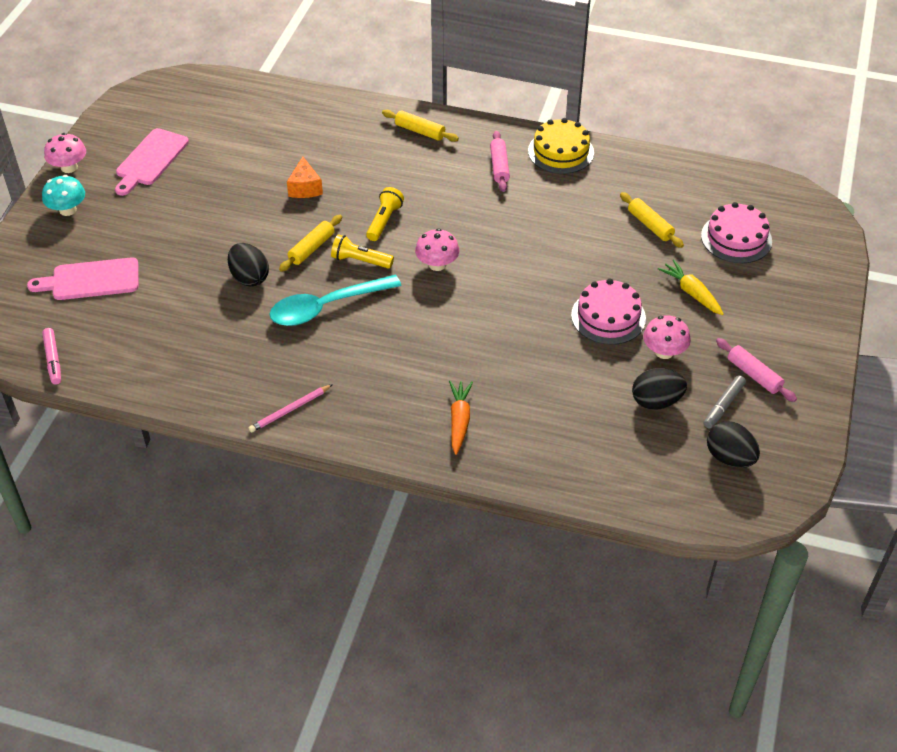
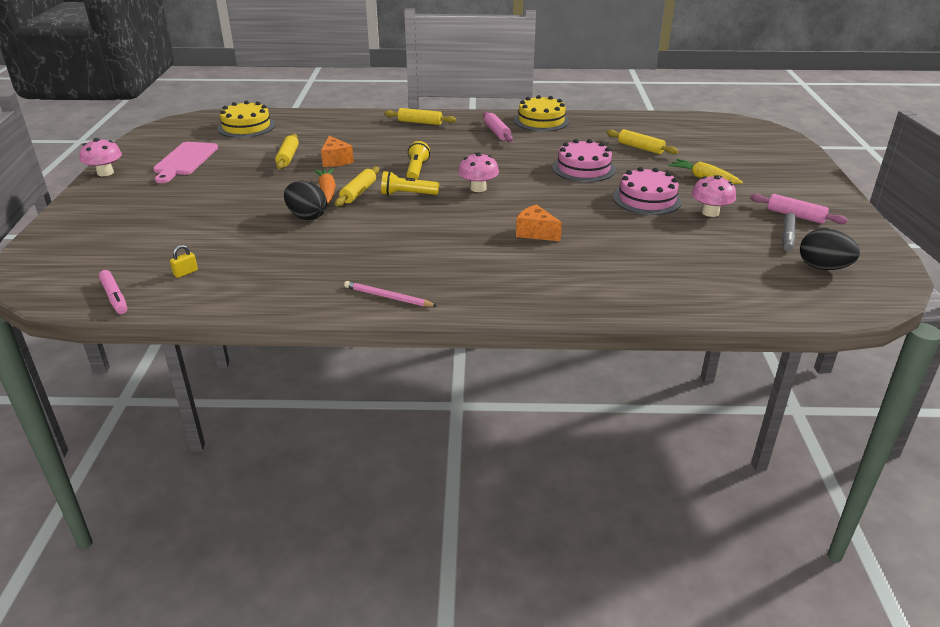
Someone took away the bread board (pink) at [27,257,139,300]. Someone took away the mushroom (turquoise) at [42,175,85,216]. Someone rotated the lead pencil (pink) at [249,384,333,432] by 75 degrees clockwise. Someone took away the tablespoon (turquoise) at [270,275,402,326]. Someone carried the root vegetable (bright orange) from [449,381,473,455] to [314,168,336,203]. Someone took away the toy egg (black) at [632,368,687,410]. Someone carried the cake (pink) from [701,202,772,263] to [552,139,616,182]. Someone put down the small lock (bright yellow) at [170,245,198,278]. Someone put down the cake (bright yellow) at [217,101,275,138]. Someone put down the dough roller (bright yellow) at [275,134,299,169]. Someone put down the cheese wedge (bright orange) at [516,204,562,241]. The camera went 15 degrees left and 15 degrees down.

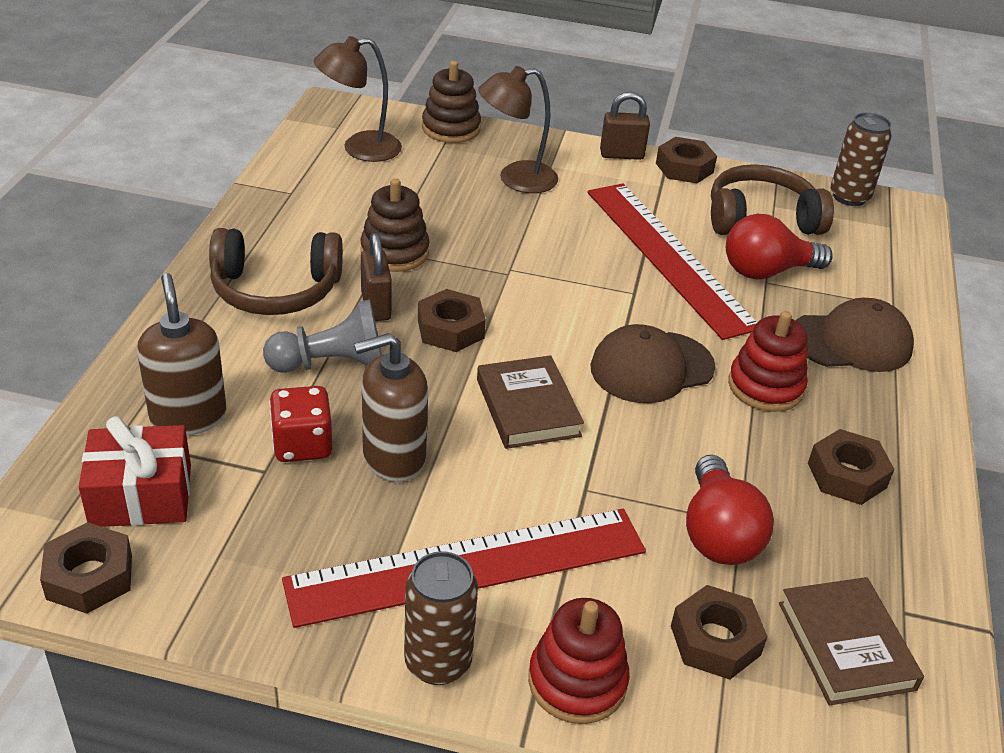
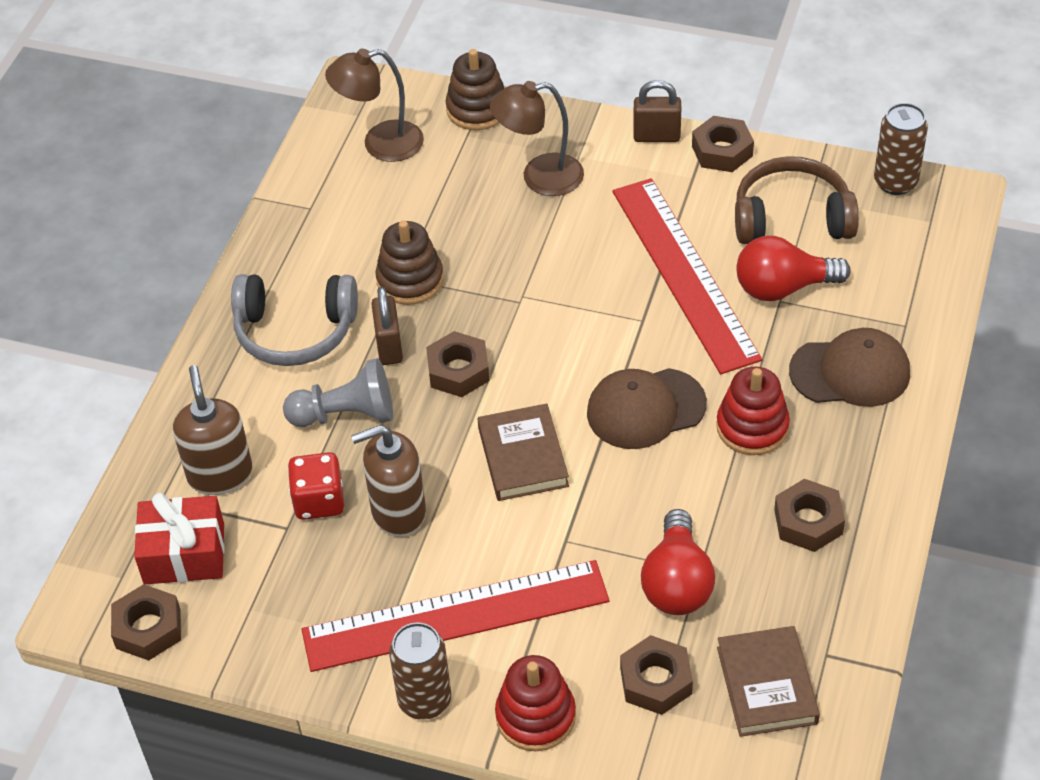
Someone repainted the headset (brown) at [209,228,343,315], which became the headset (ash-grey) at [231,274,358,366]. The camera went 10 degrees right and 10 degrees up.

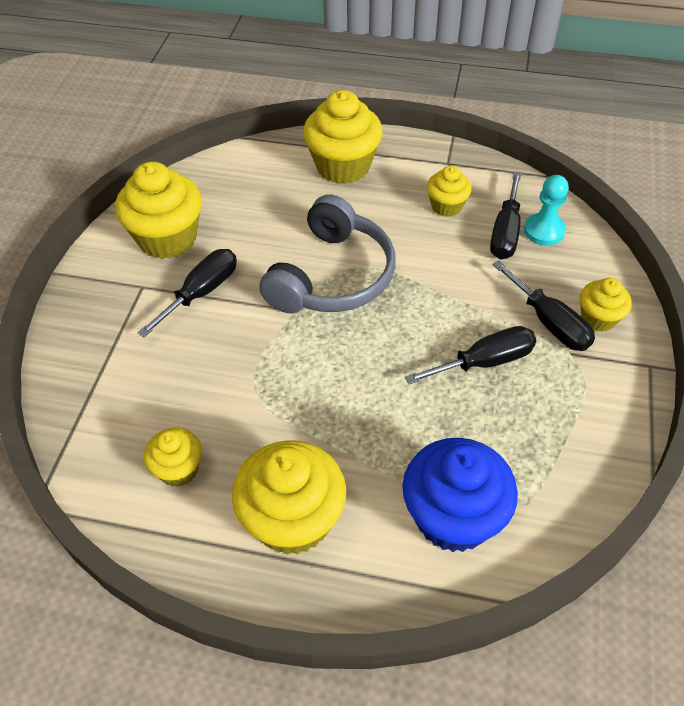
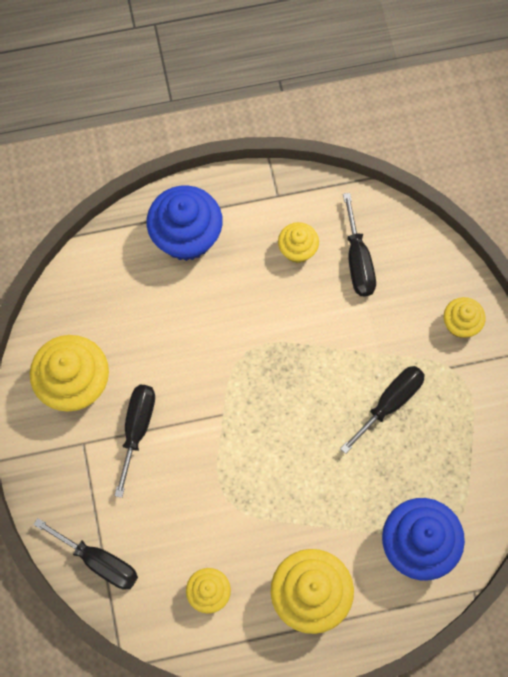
Someone took away the headset (ash-grey) at [259,195,395,314]. Someone repainted the fairy cake (bright yellow) at [303,90,383,184], which became the fairy cake (blue) at [147,185,223,261]. Someone carried the hand screwdriver (black) from [492,260,595,351] to [33,518,138,590]. Someone took away the pawn (turquoise) at [524,175,569,246]. The camera went 25 degrees left and 20 degrees up.

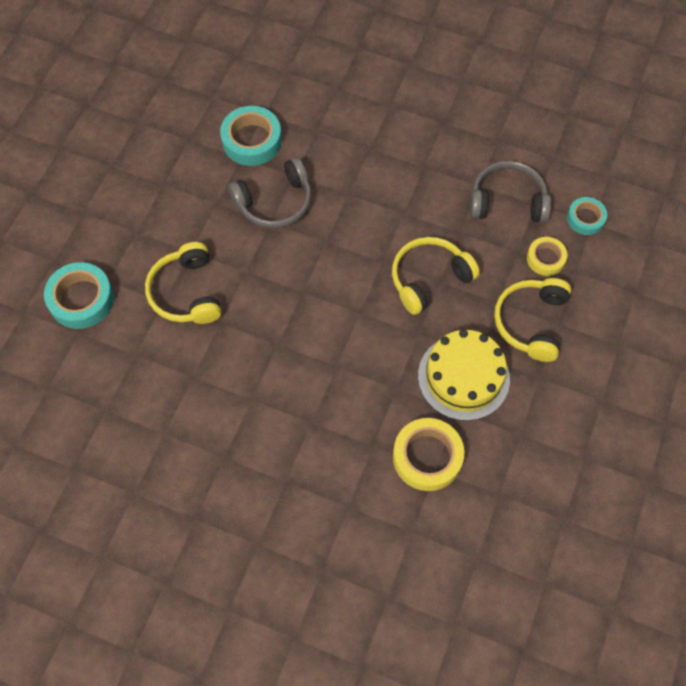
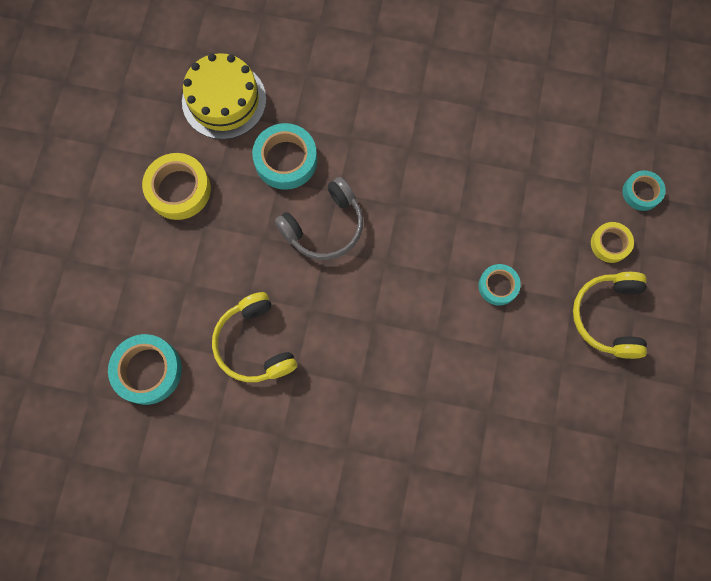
Someone swapped the headset (bright yellow) at [392,237,480,315] for the sticky tape (turquoise) at [479,264,521,306]. Someone carried the sticky tape (bright yellow) from [393,418,464,491] to [142,153,211,220]. Someone carried the cake (bright yellow) from [418,329,510,421] to [182,53,266,139]. Someone took away the headset (ash-grey) at [470,161,551,223]. The camera went 10 degrees left and 10 degrees up.

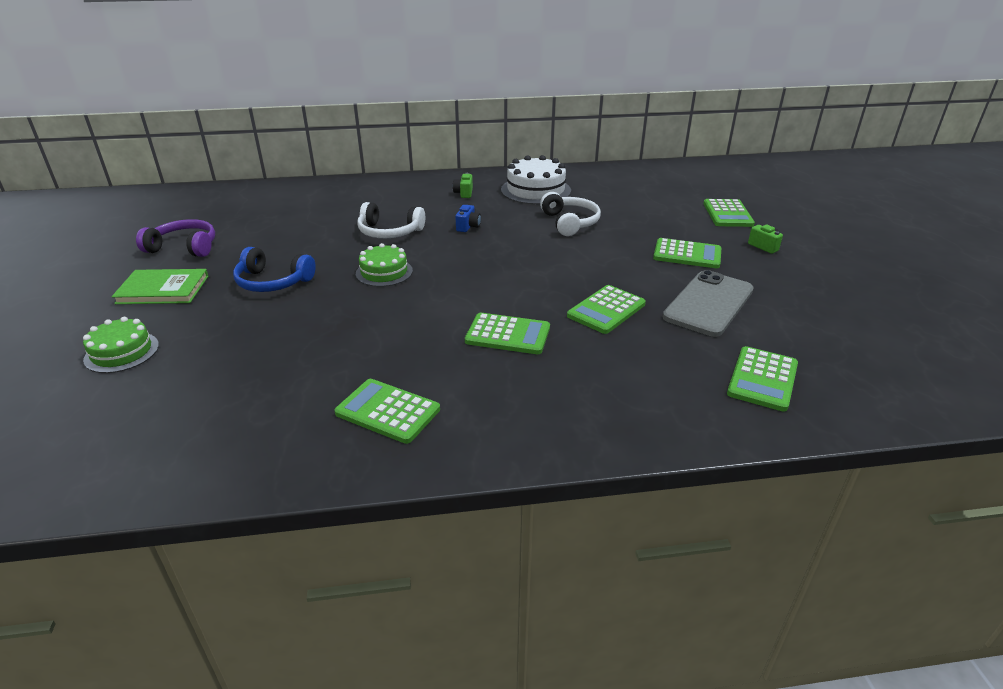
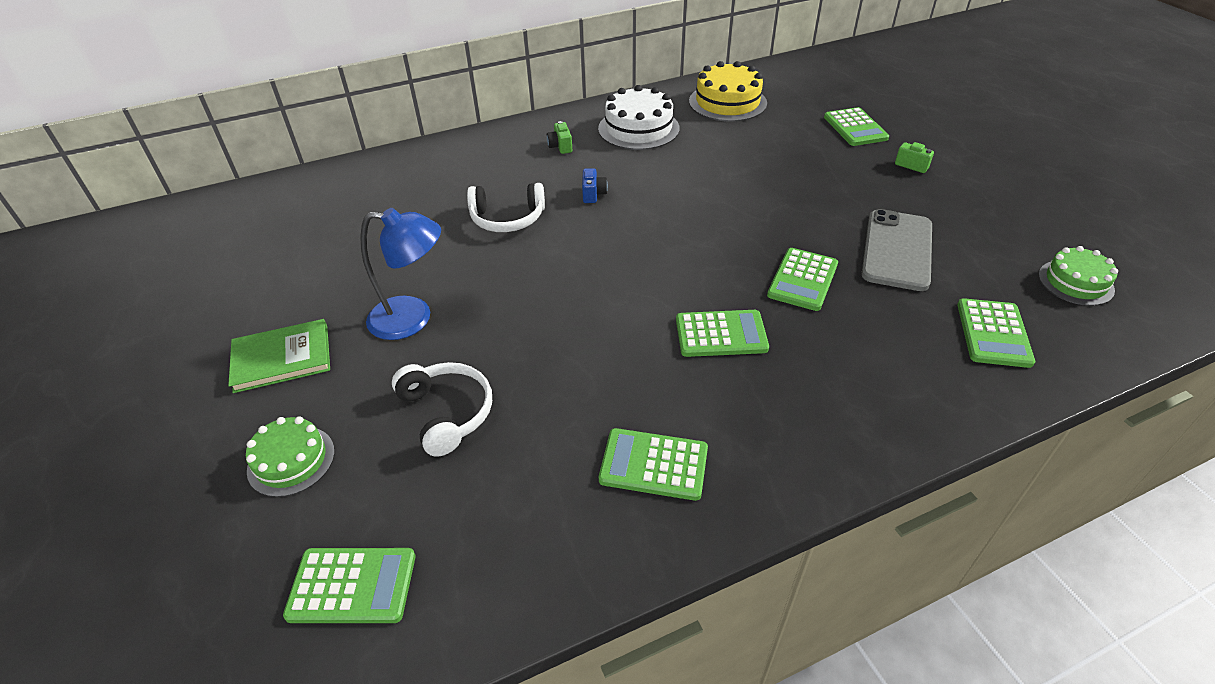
Someone took away the headset (purple) at [136,219,215,257]. Someone swapped the headset (blue) at [233,247,316,292] for the reading lamp (blue) at [360,208,441,340]. Someone carried the cake (emerald) from [356,243,413,287] to [1038,246,1118,306]. Someone carried the headset (snow-white) from [540,192,601,236] to [392,362,492,457]. Someone carried the calculator (emerald) from [653,238,721,268] to [283,548,416,623]. Someone put down the cake (bright yellow) at [689,61,767,122]. The camera went 15 degrees left and 10 degrees up.

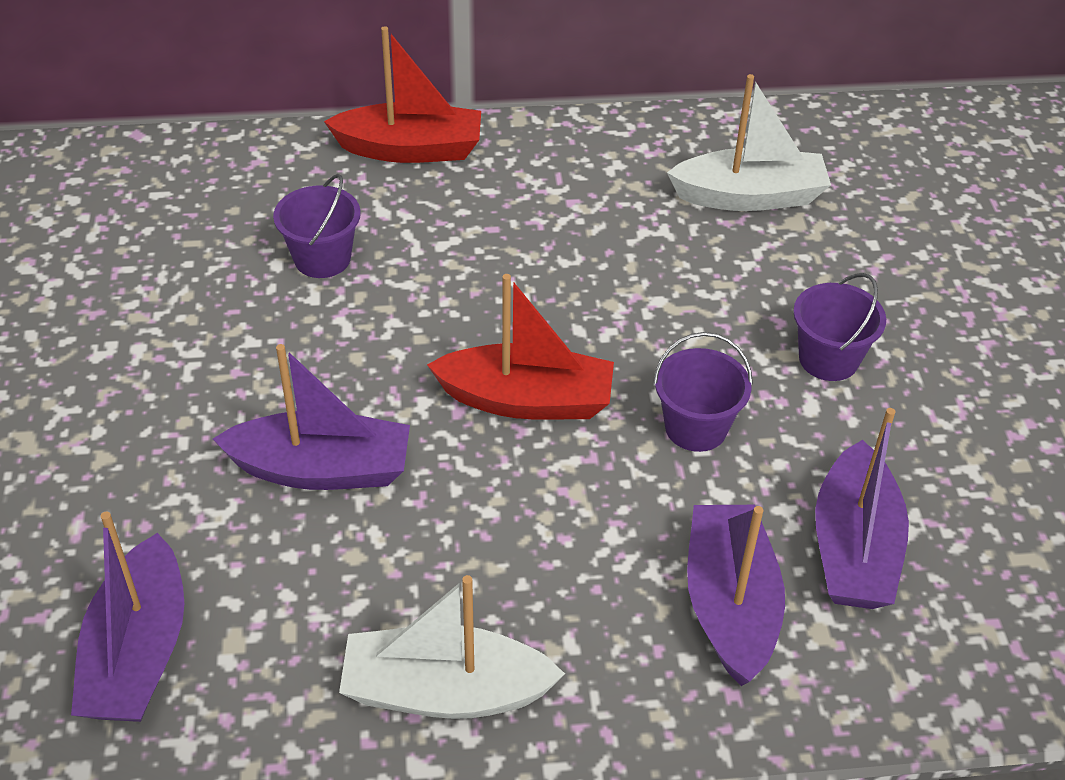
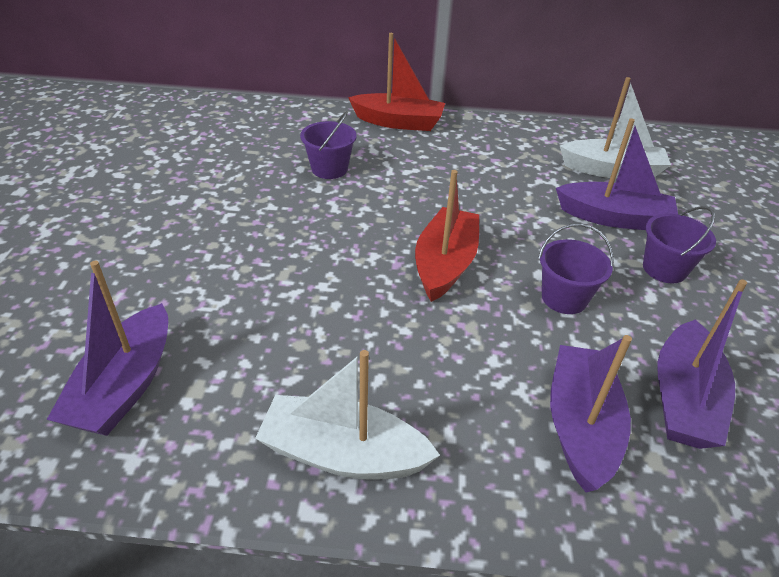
Someone carried the sailboat (purple) from [213,344,410,490] to [556,119,678,230]. Someone rotated the sailboat (red) at [427,274,614,420] by 90 degrees counterclockwise. The camera went 10 degrees right and 5 degrees down.

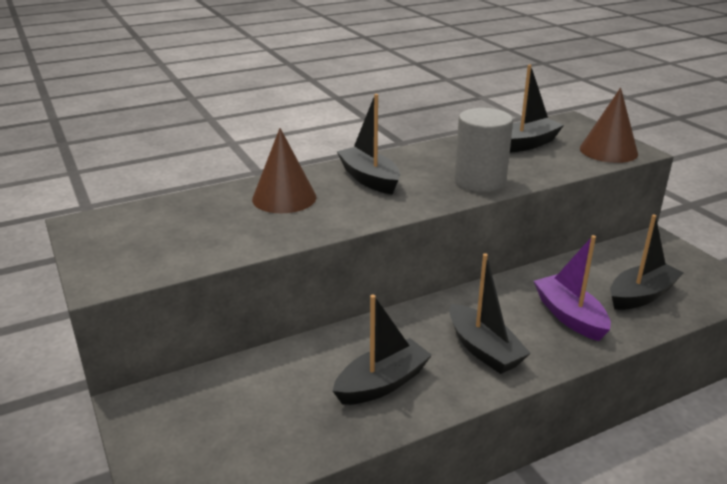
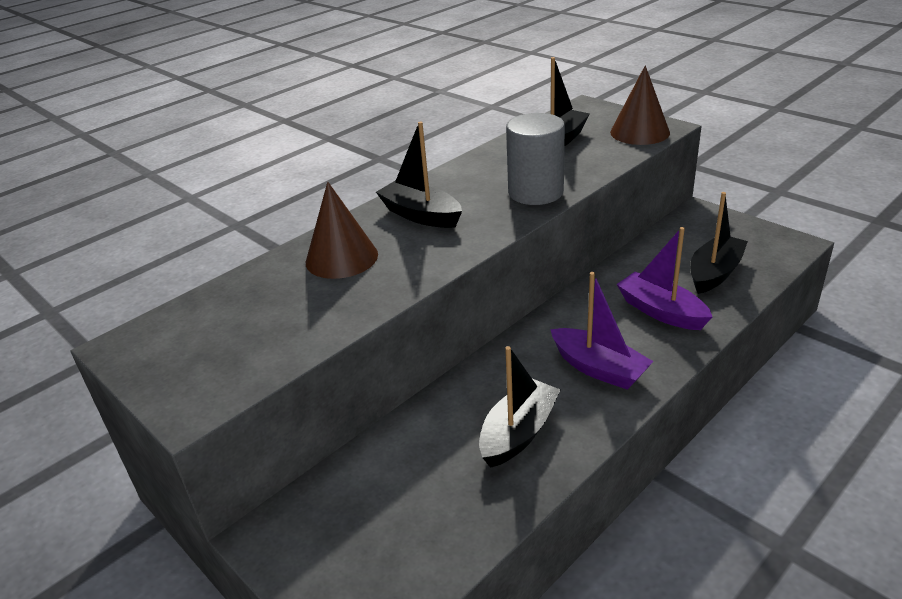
Someone repainted the sailboat (black) at [449,253,531,374], which became the sailboat (purple) at [550,272,654,390]. The camera went 15 degrees left and 5 degrees up.

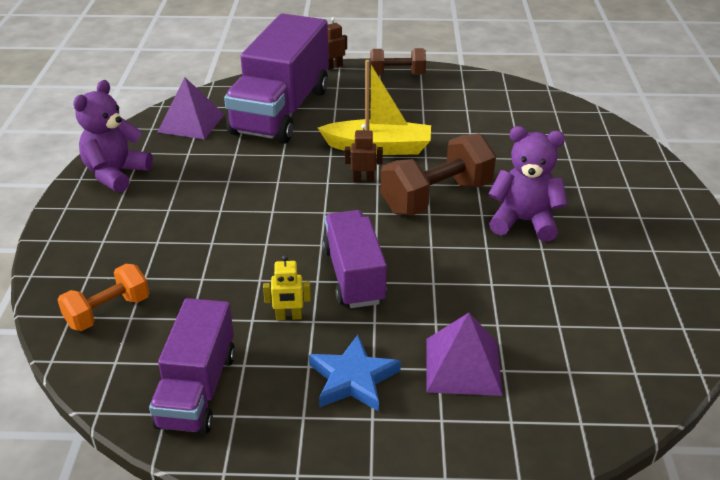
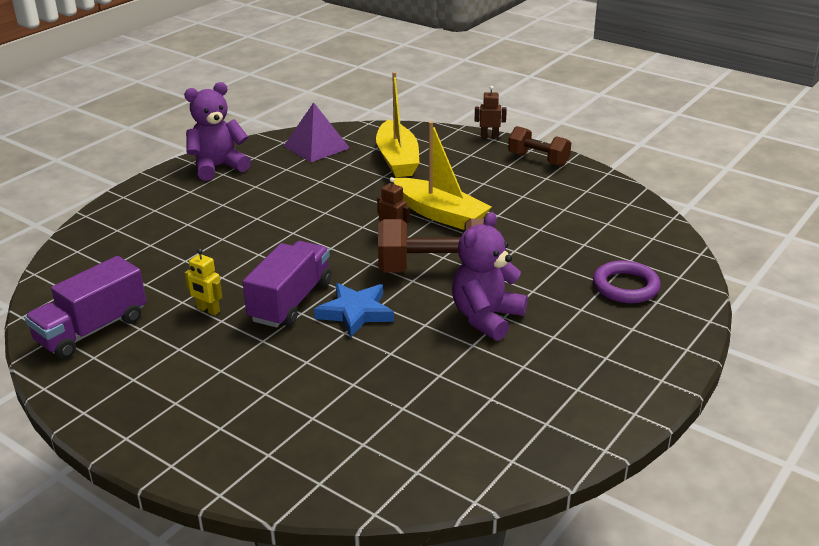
Someone took away the dumbbell (bright orange) at [58,264,149,331]. Someone swapped the toy truck (purple) at [224,13,329,144] for the sailboat (bright yellow) at [376,72,419,177]. Someone carried the star (blue) from [309,335,401,412] to [314,283,394,337]. Someone took away the pyramid (purple) at [426,313,502,396]. Someone rotated the teddy bear (purple) at [489,126,568,242] by 105 degrees counterclockwise. Someone put down the torus (purple) at [593,260,661,303]. The camera went 35 degrees right and 5 degrees down.

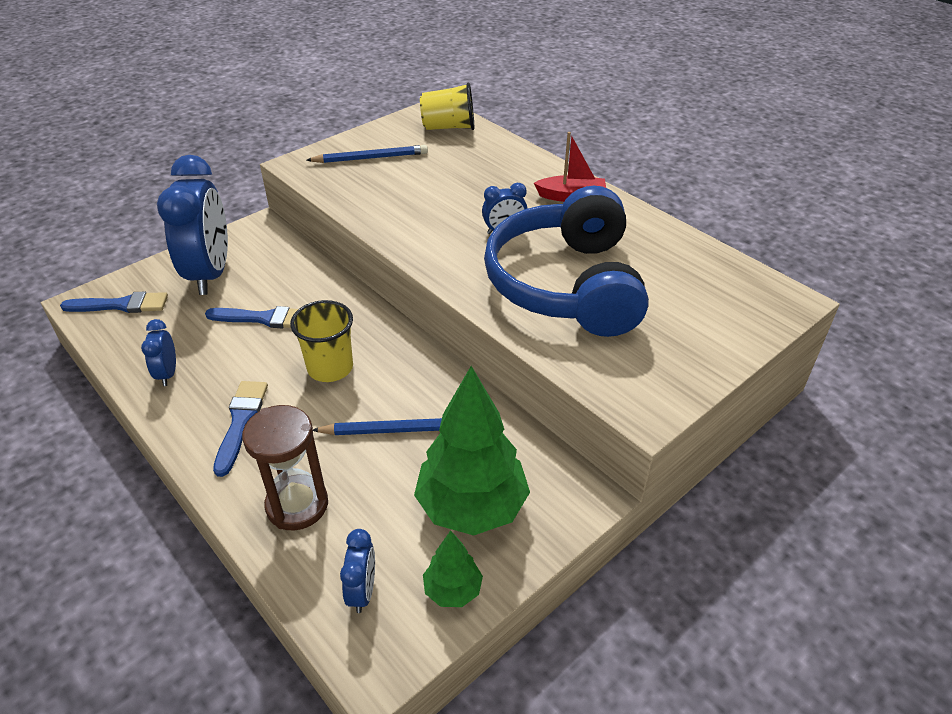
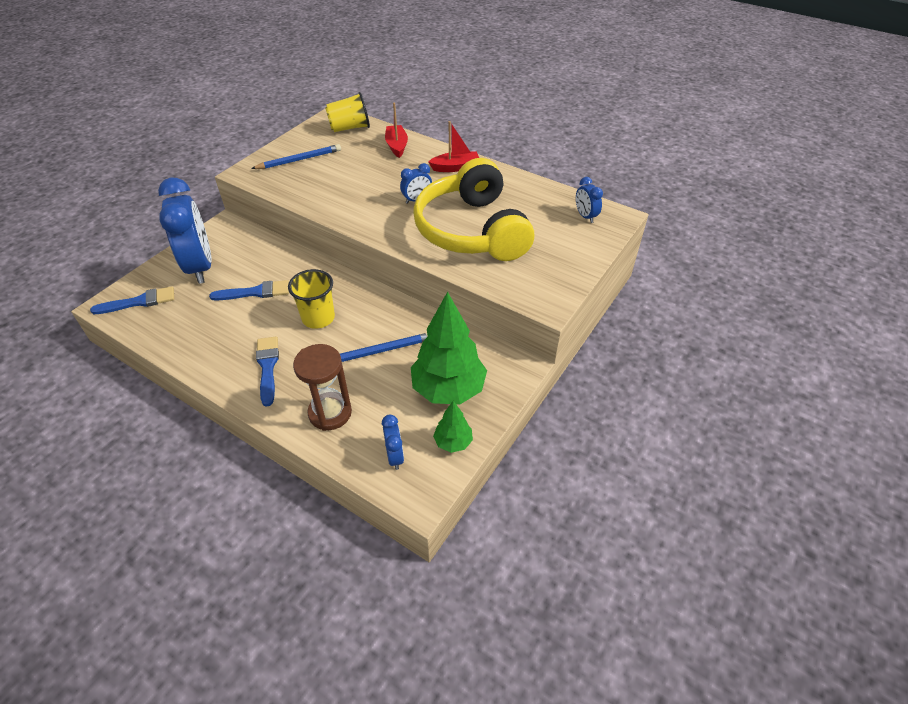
Someone carried the bedside clock (blue) from [141,319,176,386] to [576,177,603,223]. Someone repainted the headset (blue) at [484,186,649,337], which became the headset (bright yellow) at [413,158,534,261]. Someone put down the sailboat (red) at [385,103,408,158]. The camera went 15 degrees left and 5 degrees up.

